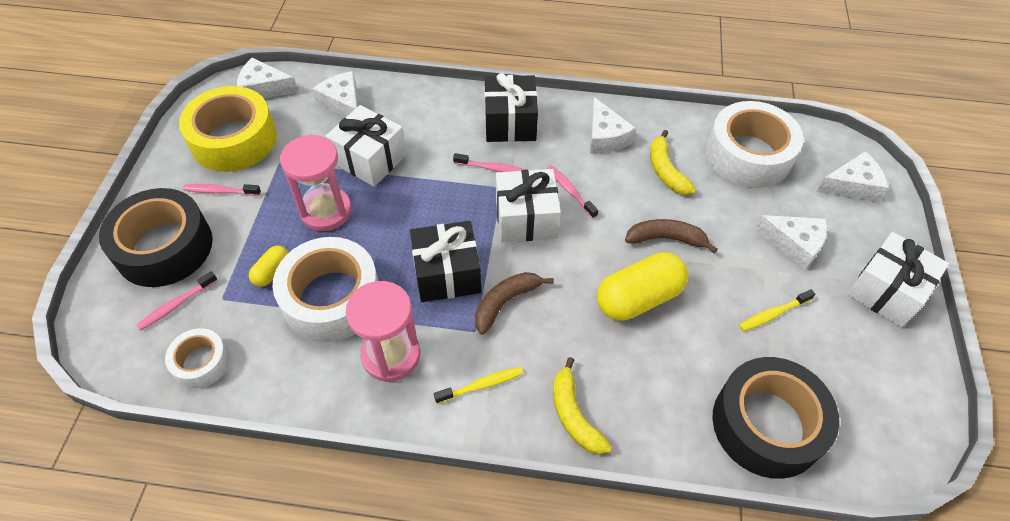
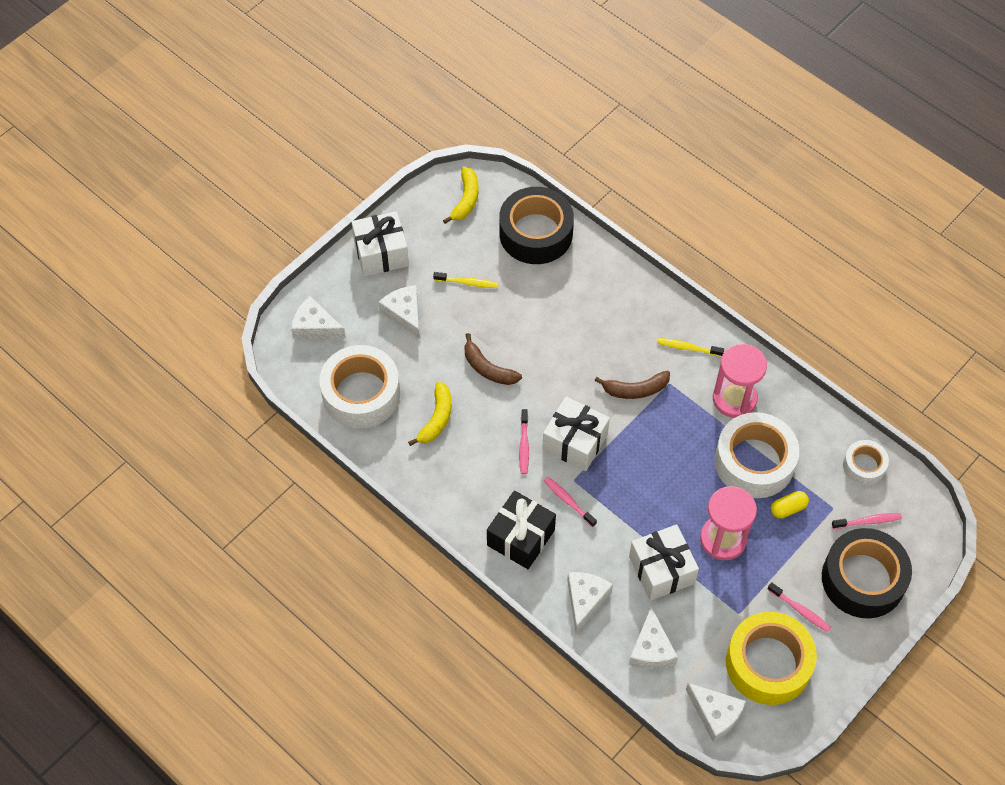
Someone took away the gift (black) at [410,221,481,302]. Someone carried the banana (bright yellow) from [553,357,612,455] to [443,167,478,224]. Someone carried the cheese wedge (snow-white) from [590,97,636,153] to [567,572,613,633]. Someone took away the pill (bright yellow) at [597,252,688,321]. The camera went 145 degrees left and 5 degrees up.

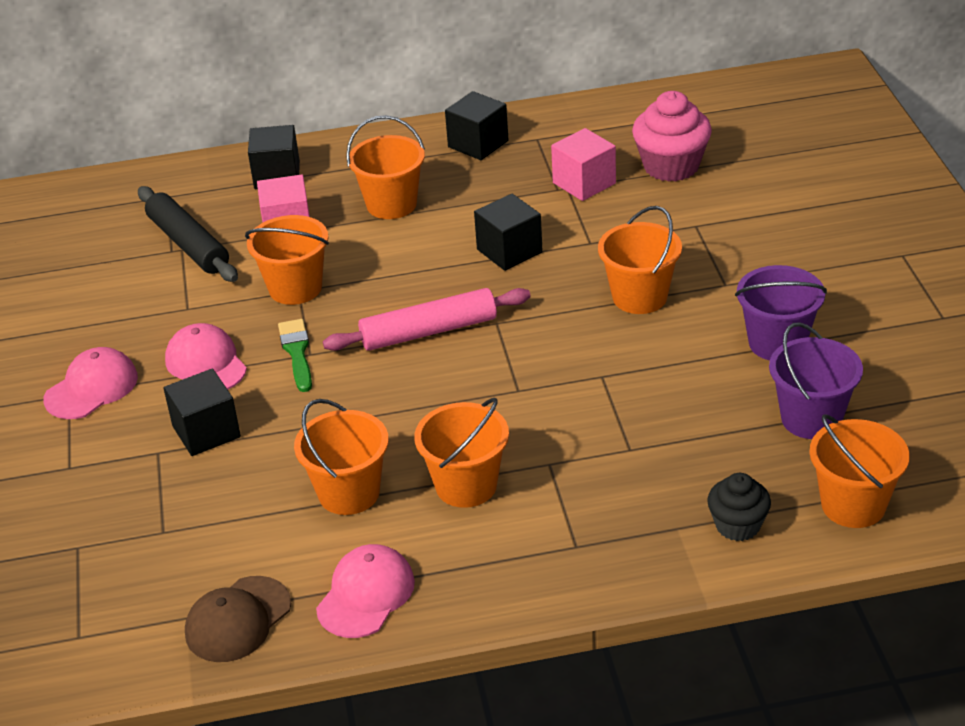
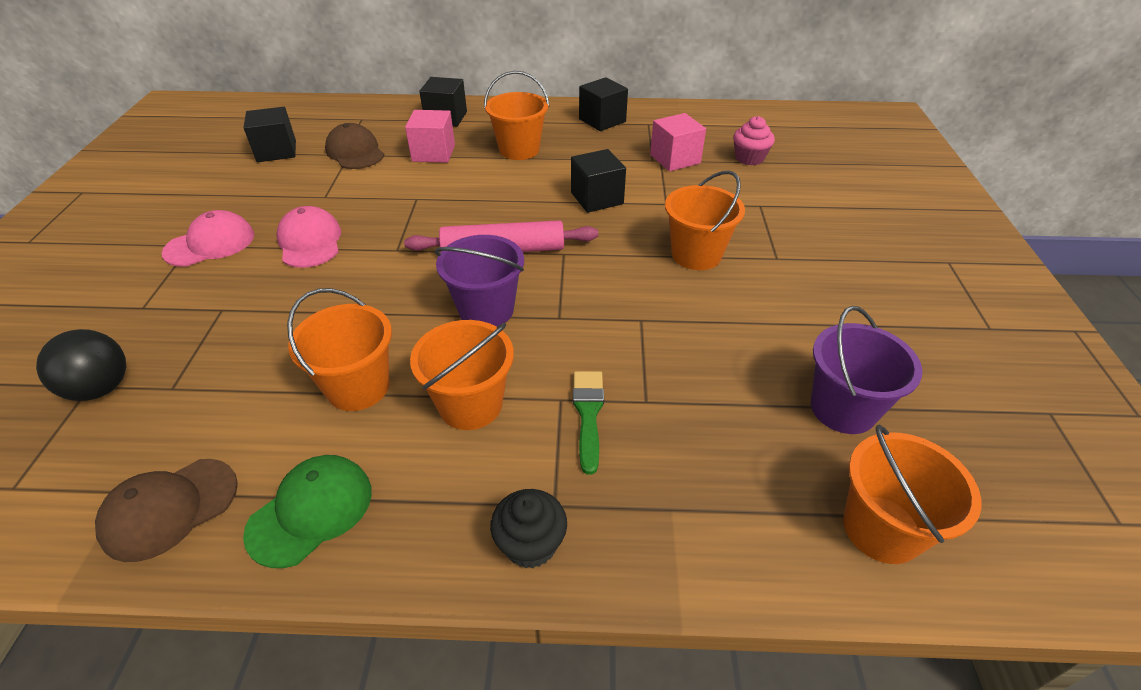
Someone swapped the dough roller (black) at [138,186,238,282] for the peaked cap (brown) at [325,123,384,169]. Someone carried the solid cube (black) from [163,368,241,456] to [243,107,296,162]. Someone took away the pail (bright orange) at [245,215,329,305]. Someone carried the paintbrush (emerald) from [278,319,312,392] to [573,371,604,475]. Someone repainted the peaked cap (pink) at [316,544,415,638], which became the peaked cap (emerald) at [243,455,372,568]. Someone scaled the fairy cake (pink) at [632,91,712,182] by 0.62. Someone carried the fairy cake (black) from [707,473,771,541] to [490,489,567,568]. Someone carried the pail (purple) from [735,265,827,360] to [435,235,524,327]. Someone put down the ball (black) at [36,329,126,401]. The camera went 10 degrees right and 5 degrees up.

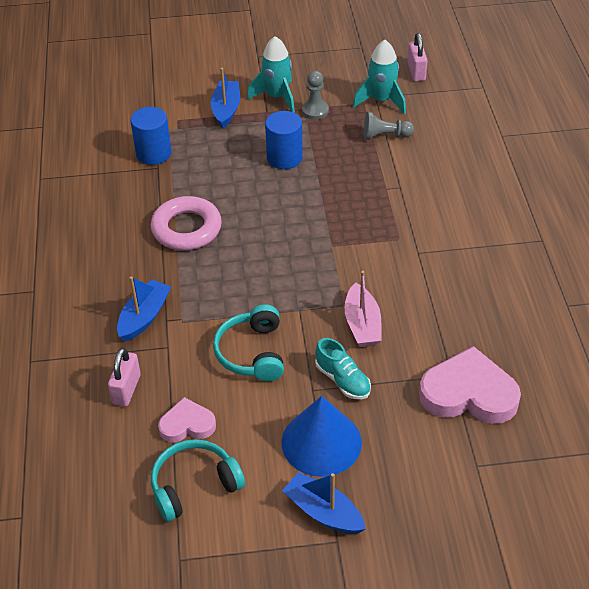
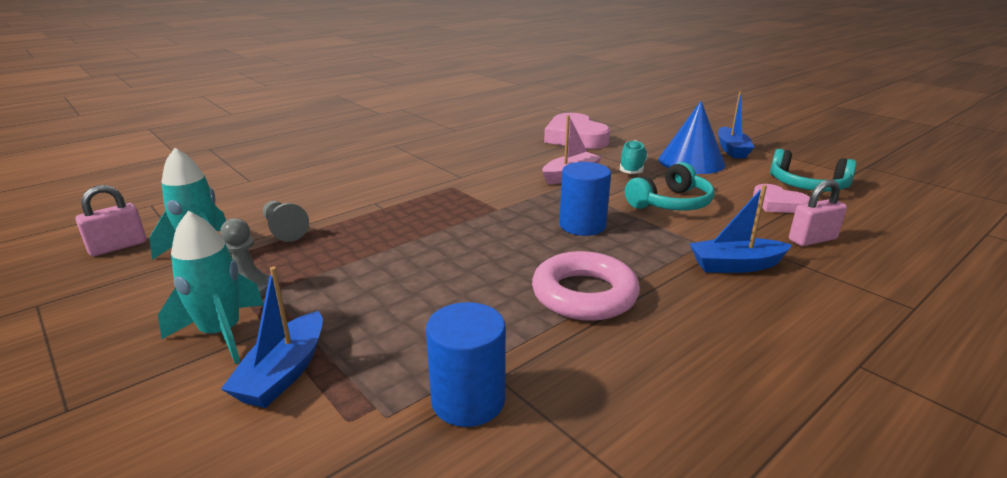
Someone rotated the sailboat (blue) at [211,68,240,128] by 45 degrees counterclockwise. Someone carried the cylinder (blue) from [265,111,303,169] to [559,162,611,236]. The camera went 125 degrees left and 20 degrees down.

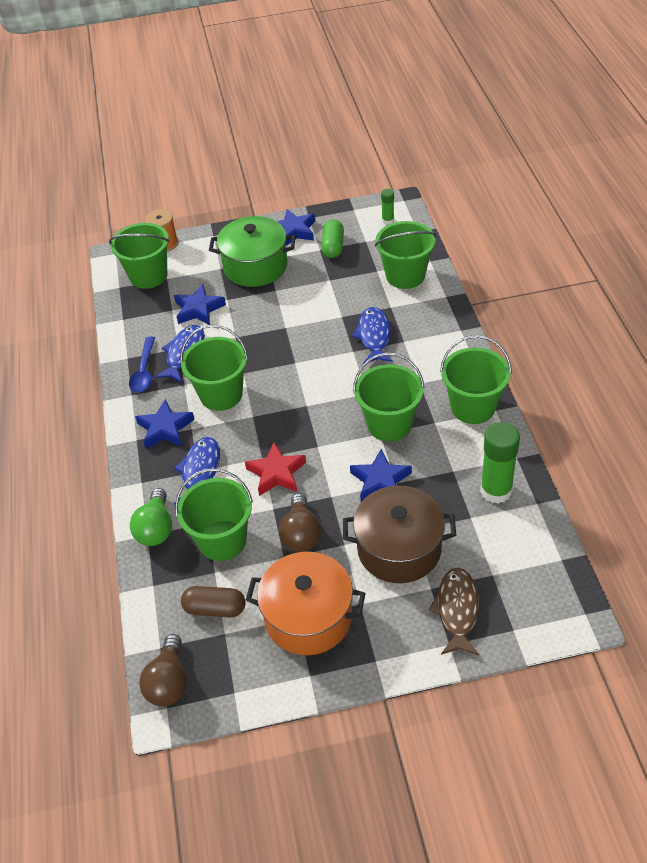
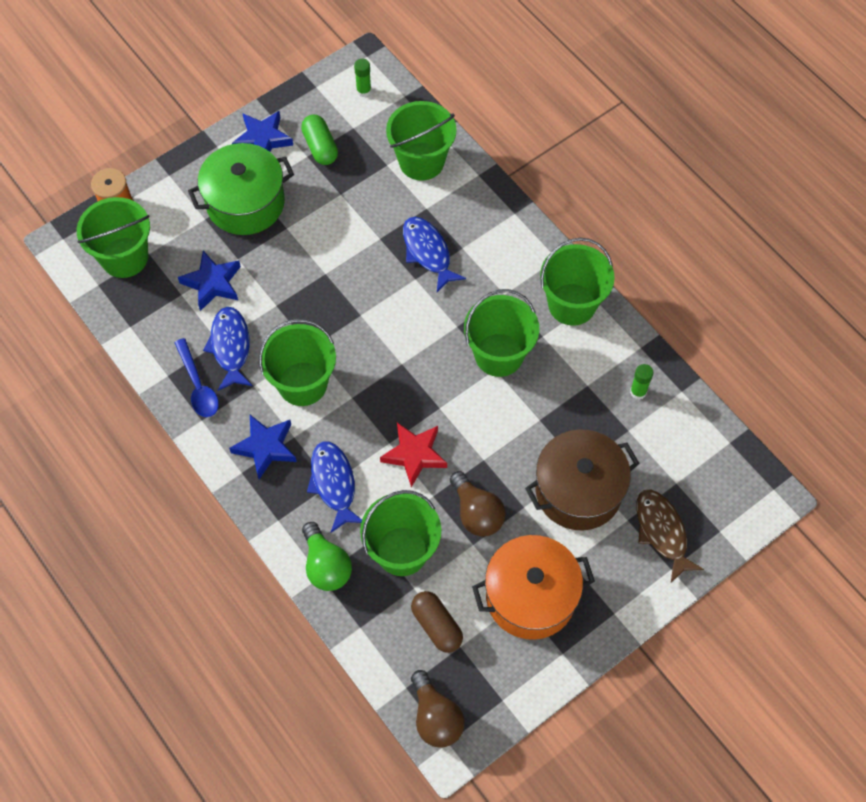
Someone rotated the pill (brown) at [181,586,246,617] by 75 degrees clockwise. Someone took away the star (blue) at [350,449,412,502]. Someone scaled the glue (emerald) at [480,422,520,504] by 0.50. The camera went 30 degrees left and 15 degrees up.

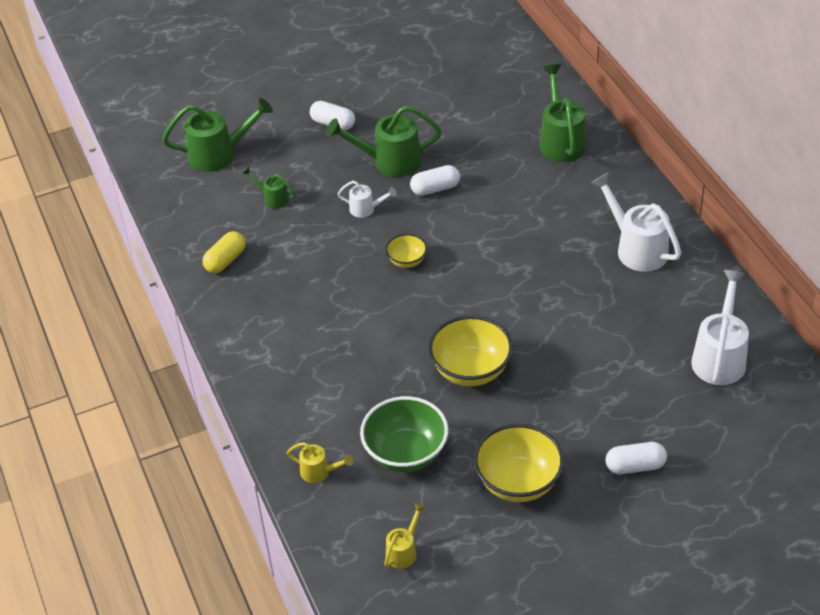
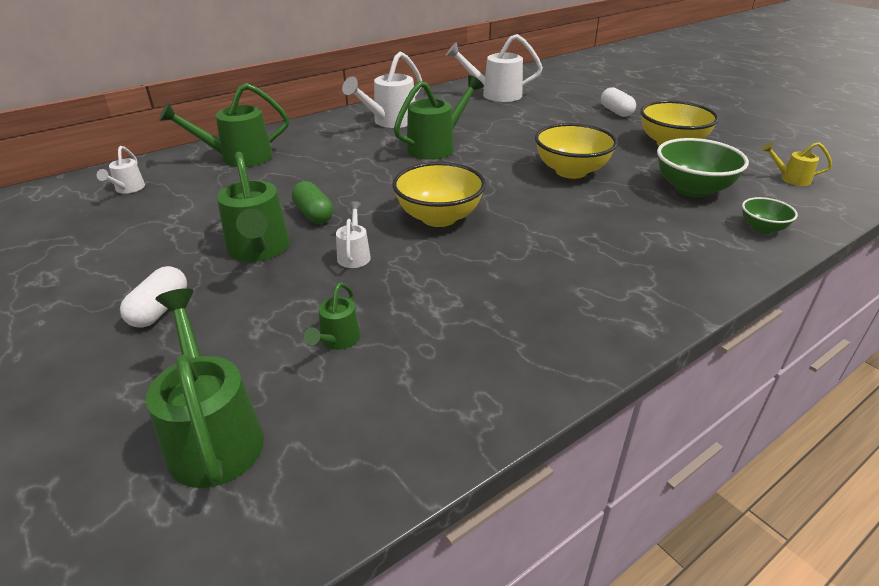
Someone took away the pill (bright yellow) at [202,231,246,273]. Someone swapped the watering pot (bright yellow) at [287,442,353,483] for the deep dish (emerald) at [742,197,798,234]. Someone scaled the deep dish (bright yellow) at [385,234,427,268] by 1.86. Someone repainted the pill (snow-white) at [410,165,460,196], which became the pill (emerald) at [291,181,333,224]. Someone put down the watering pot (snow-white) at [97,146,145,194]. Someone put down the watering pot (emerald) at [394,75,484,160]. The camera went 105 degrees left and 10 degrees down.

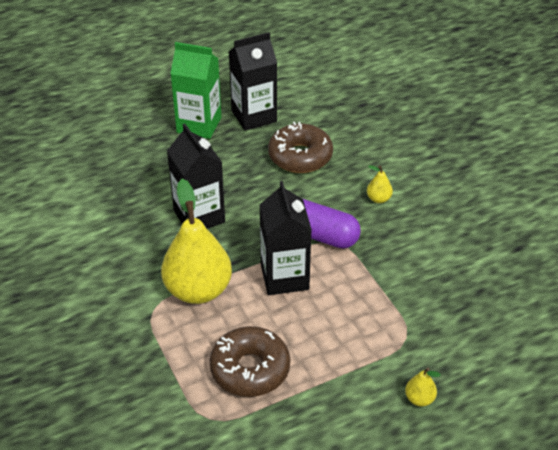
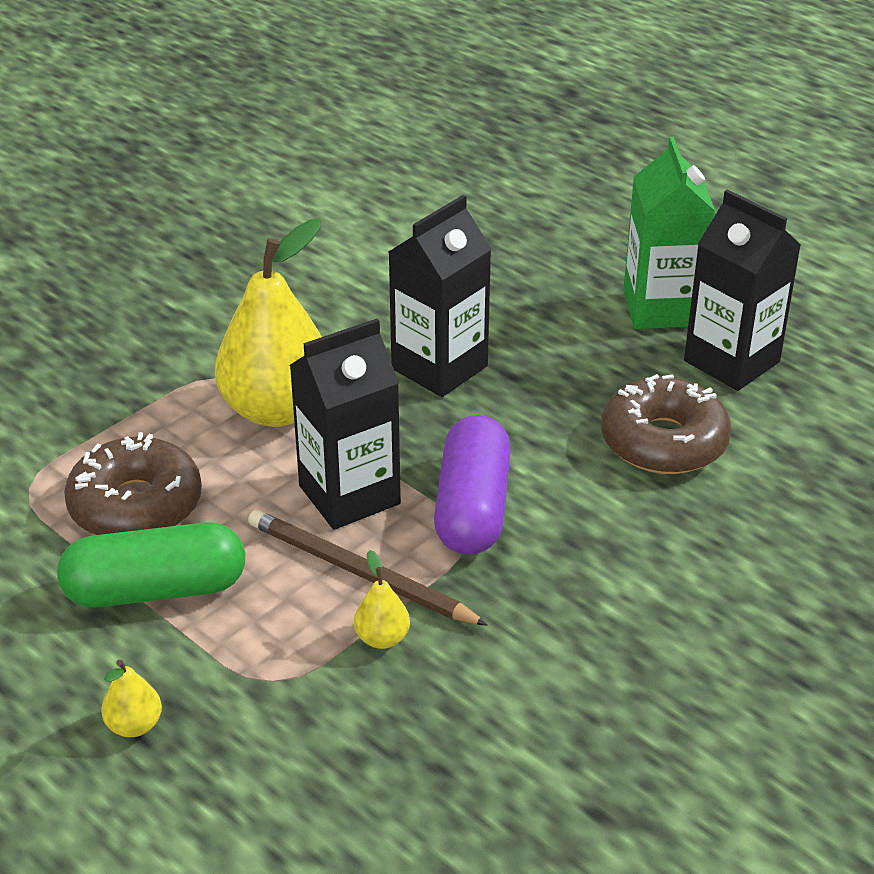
Someone carried the pear fruit (bright yellow) from [367,165,393,203] to [354,550,410,649]. Someone put down the pill (emerald) at [58,522,246,608]. Someone put down the lead pencil (brown) at [248,510,488,626]. The camera went 70 degrees right and 5 degrees down.

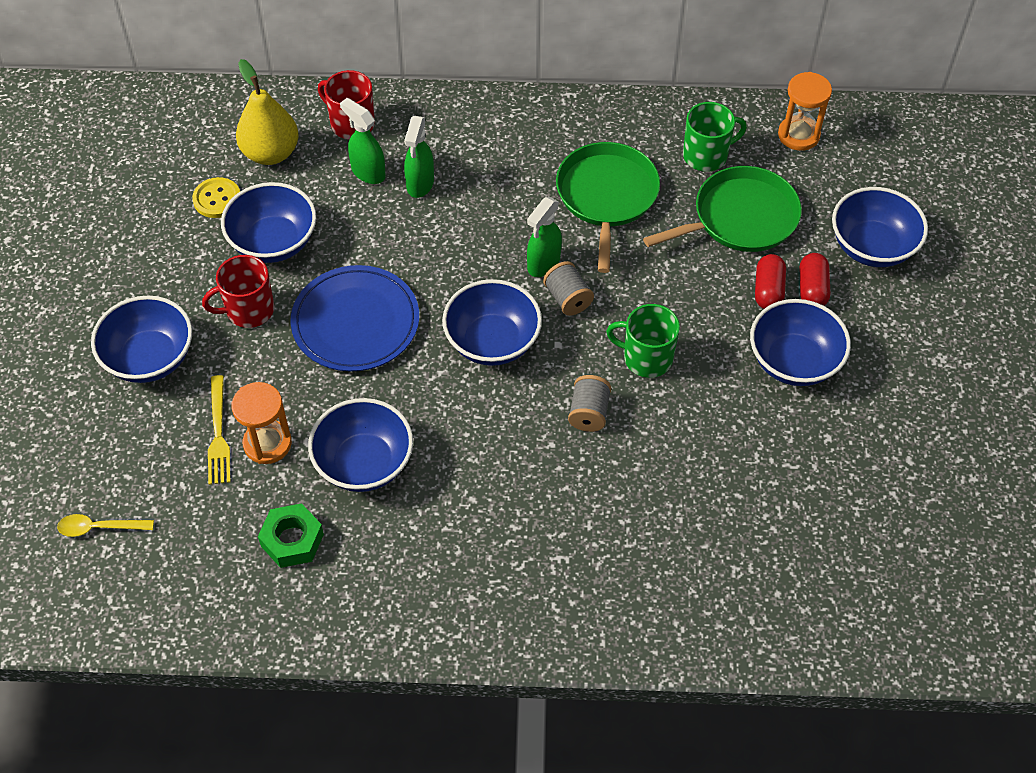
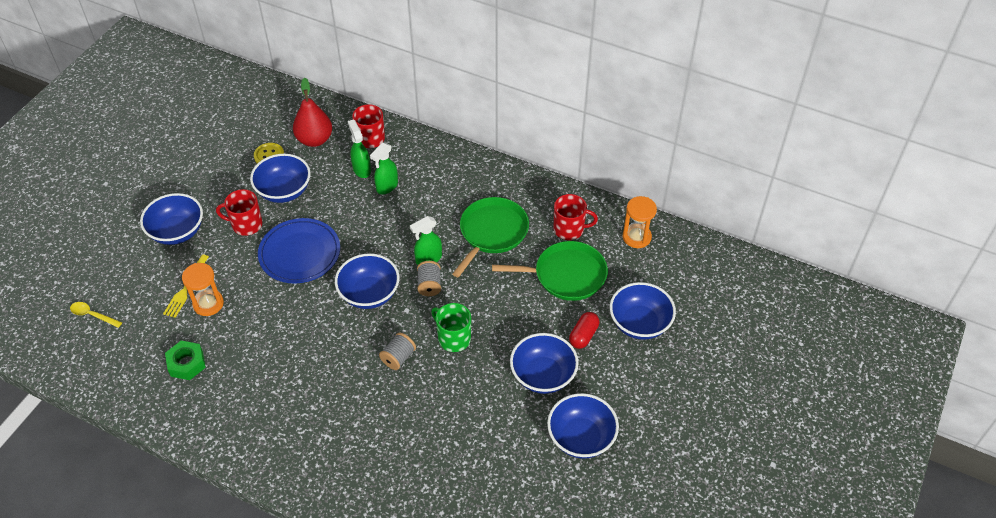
Someone repainted the pear fruit (bright yellow) at [236,59,299,165], which became the pear fruit (red) at [293,78,332,147]. Someone carried the deep dish (blue) from [308,398,413,492] to [547,393,619,459]. Someone repainted the mug (emerald) at [683,102,747,172], which became the mug (red) at [554,194,598,240]. Someone took away the pill (red) at [755,254,786,309]. The camera went 25 degrees right and 5 degrees down.

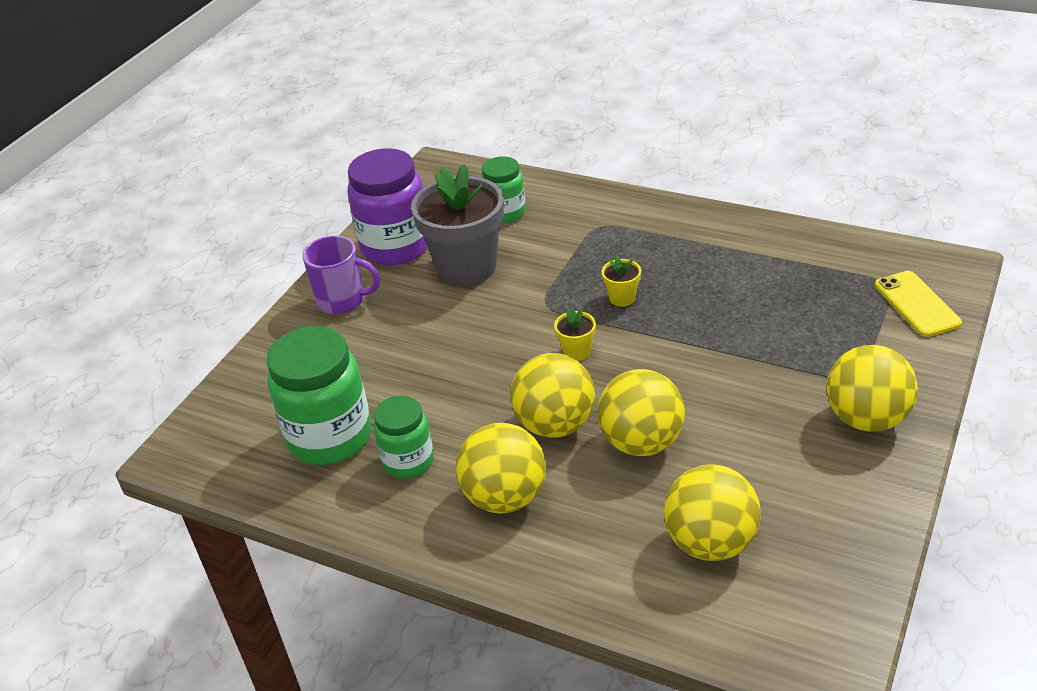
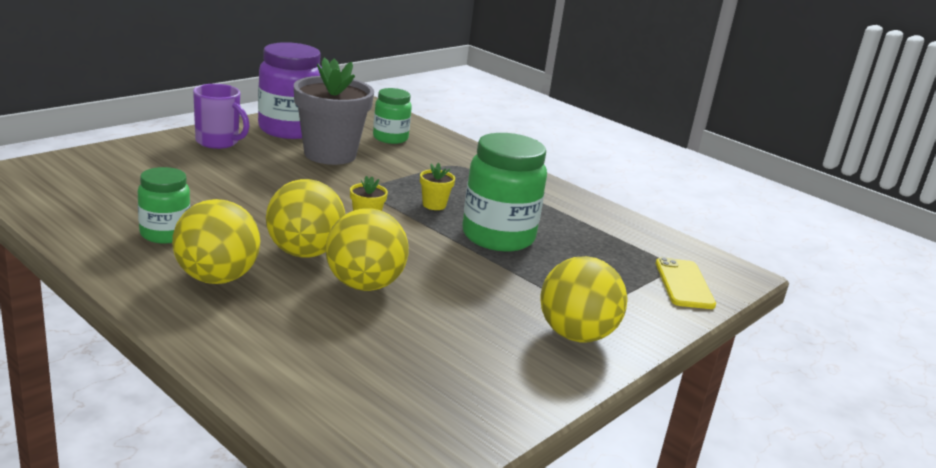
Someone carried the preserve jar (emerald) from [266,326,371,465] to [462,133,547,252]. Someone took away the ball (bright yellow) at [664,464,761,561]. The camera went 10 degrees right and 15 degrees down.

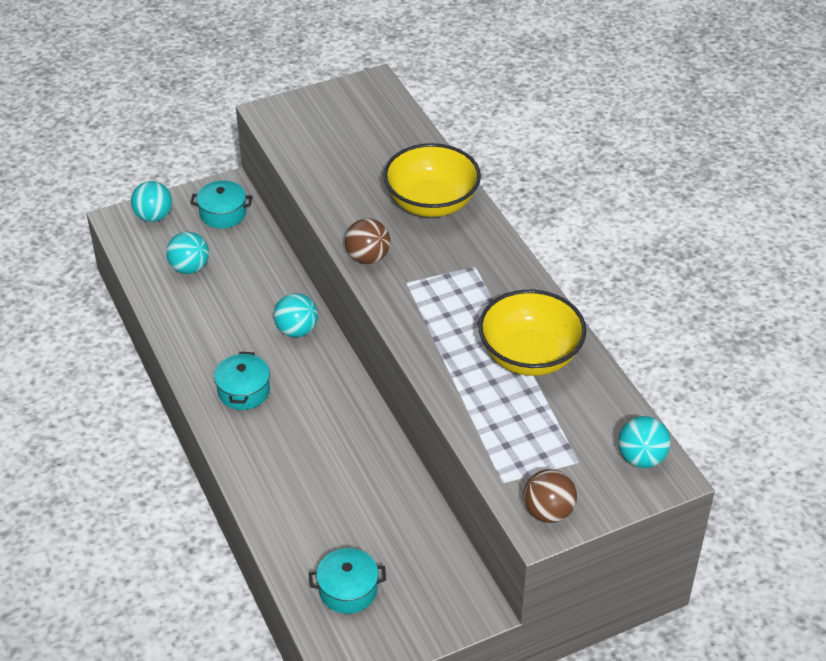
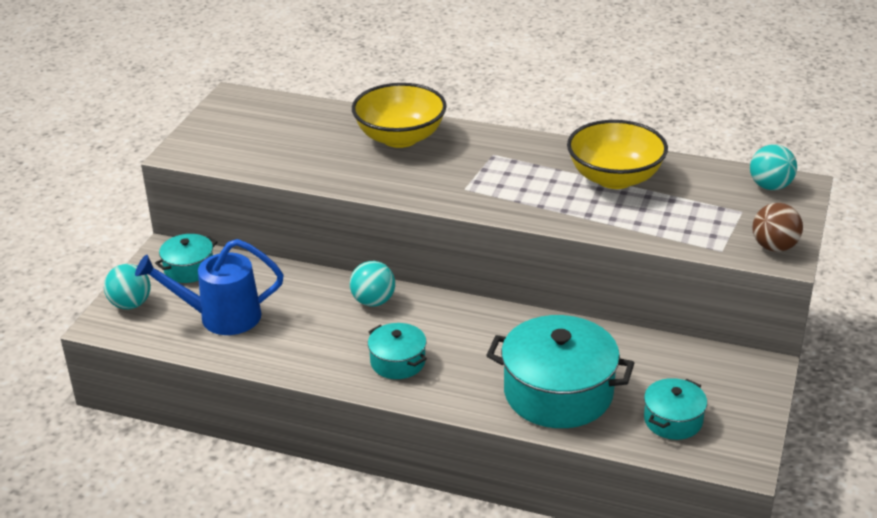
Someone swapped the ball (turquoise) at [166,232,209,274] for the watering pot (blue) at [135,239,284,335]. Someone took away the ball (brown) at [345,218,390,264]. Someone put down the cooking pot (turquoise) at [486,315,634,428]. The camera went 45 degrees left and 10 degrees down.

